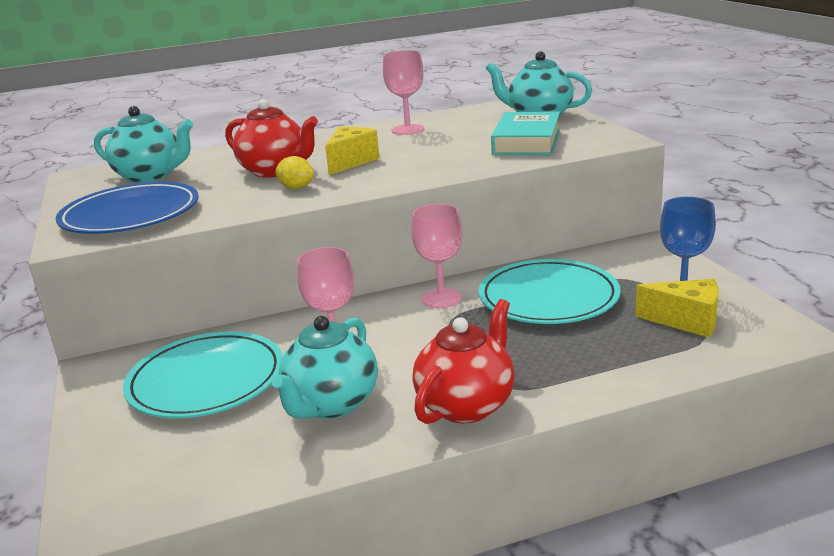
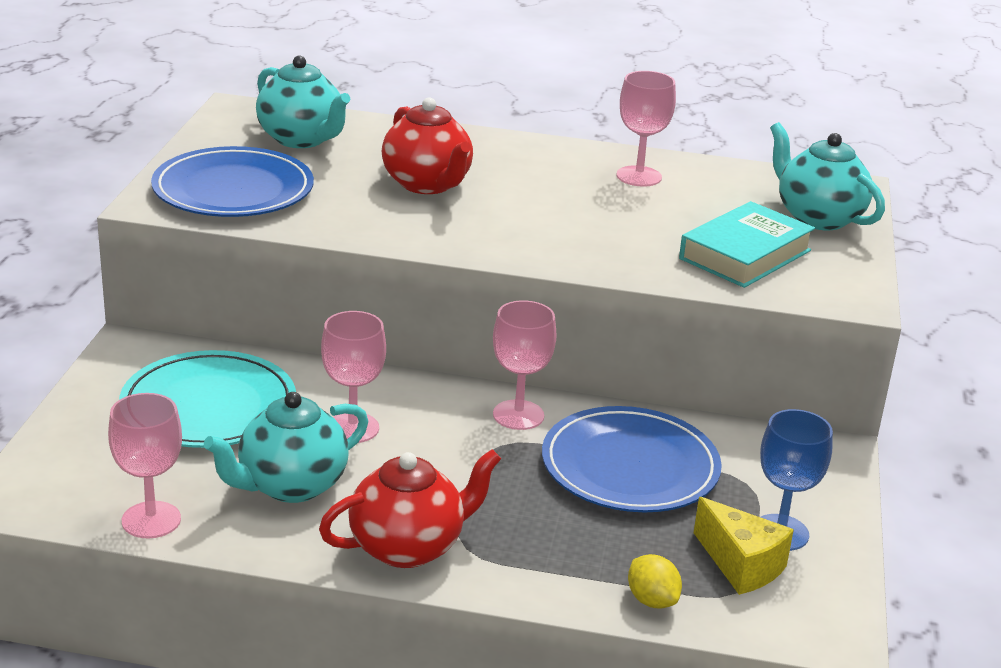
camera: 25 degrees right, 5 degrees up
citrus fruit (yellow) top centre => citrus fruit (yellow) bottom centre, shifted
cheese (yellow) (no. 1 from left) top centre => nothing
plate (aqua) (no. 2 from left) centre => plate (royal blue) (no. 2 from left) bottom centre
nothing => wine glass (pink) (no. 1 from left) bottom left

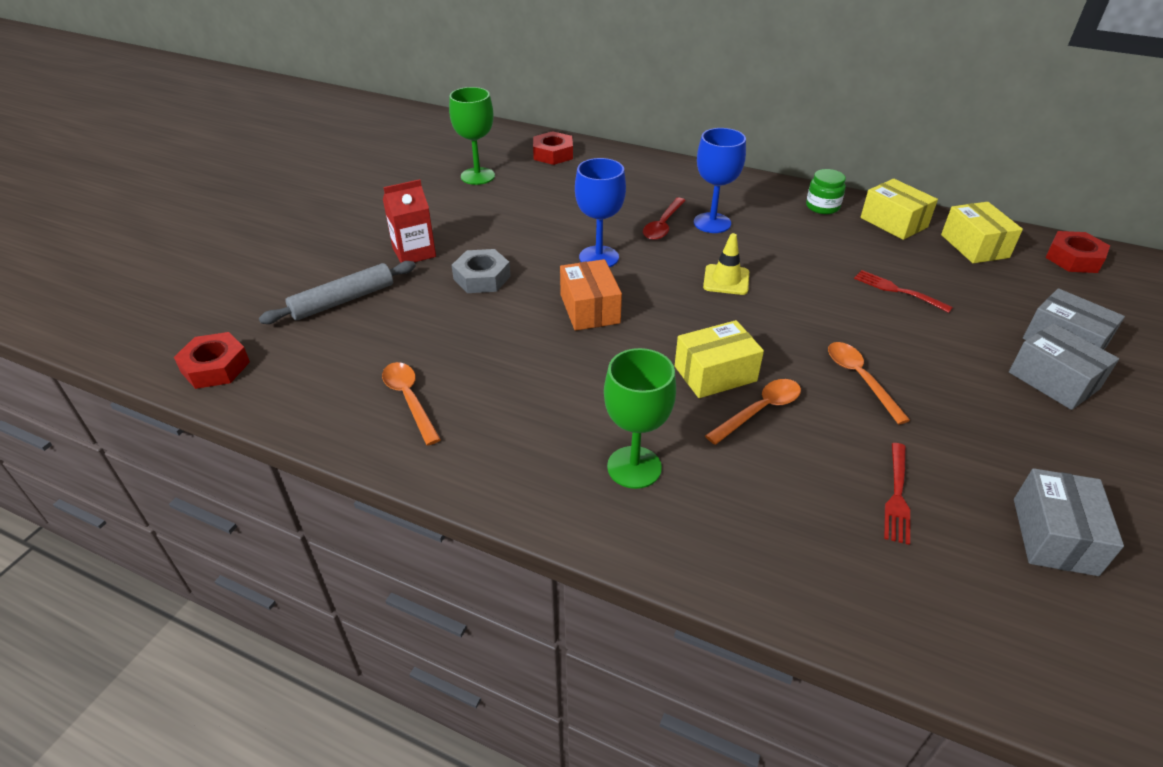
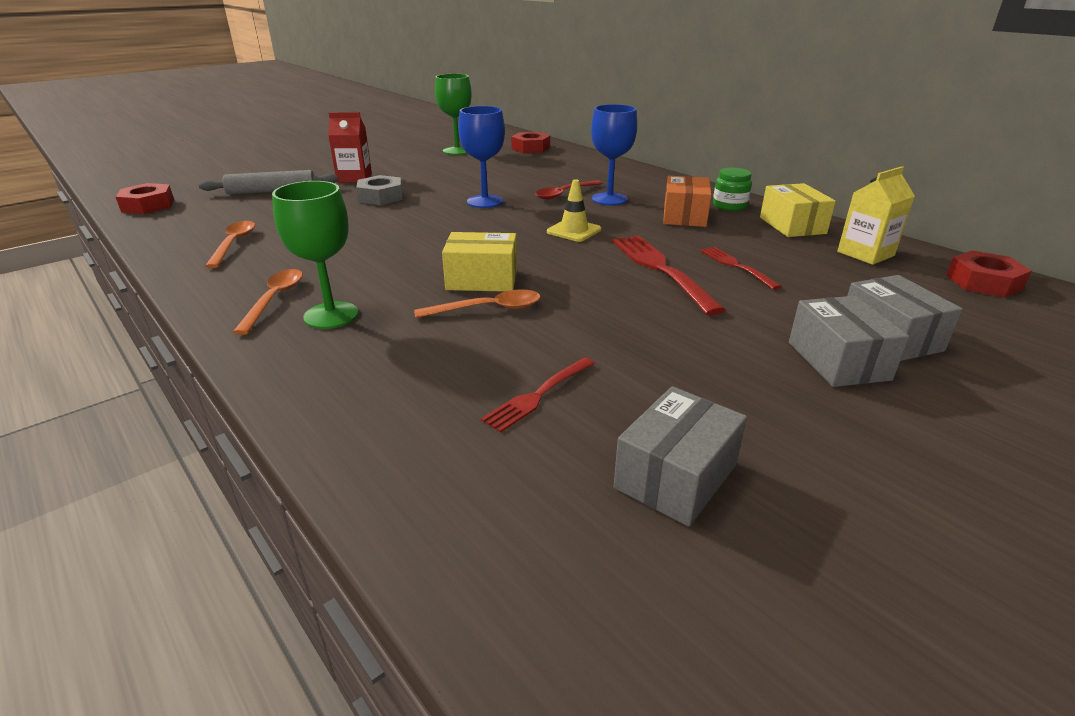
camera: 25 degrees right, 10 degrees down
box (bright orange) centre => box (bright orange) top centre, shifted
spoon (bright orange) (no. 3 from left in the first image) middle right => spoon (bright orange) (no. 2 from left) middle left, shifted
box (yellow) (no. 3 from left) top right => juice carton (yellow) top right
nothing => dinner fork (crimson) (no. 2 from left) centre

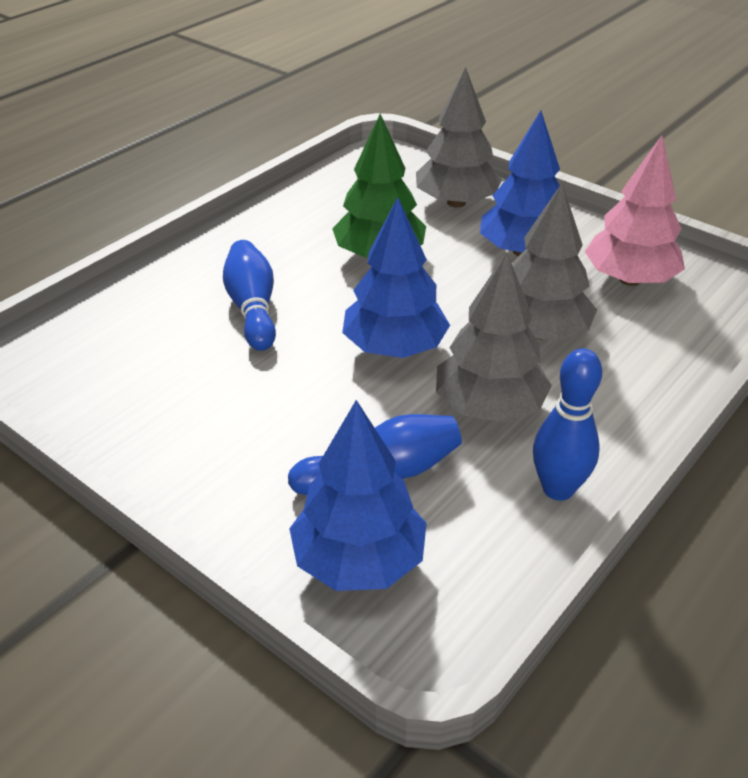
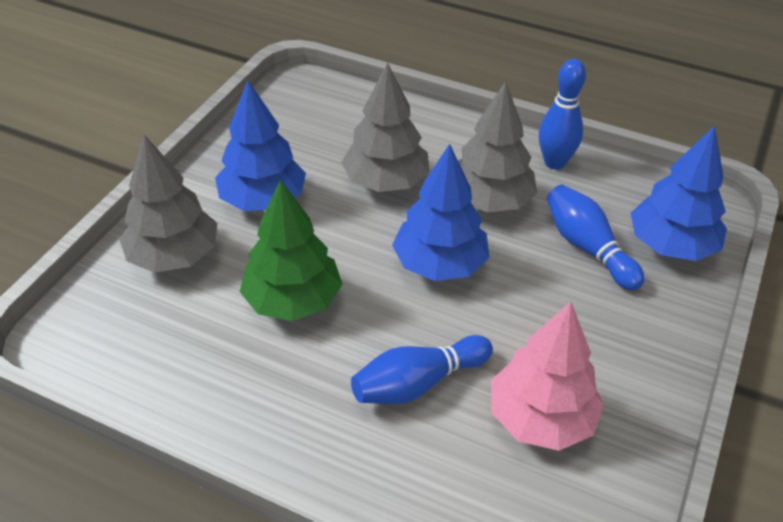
camera: 105 degrees left, 5 degrees up
toy tree (pink) top right => toy tree (pink) bottom right, shifted

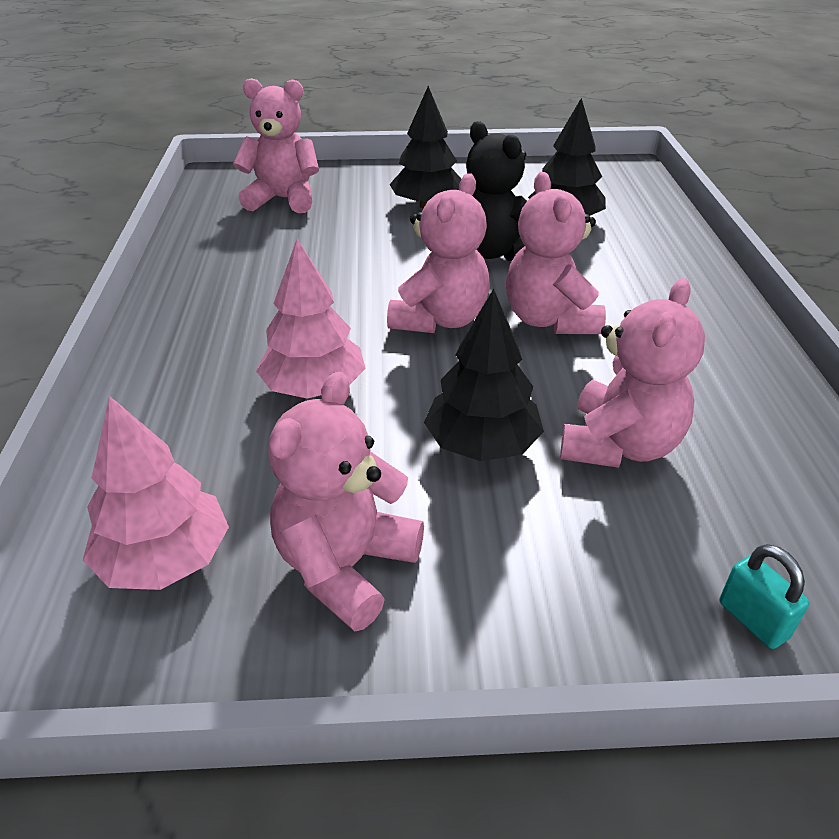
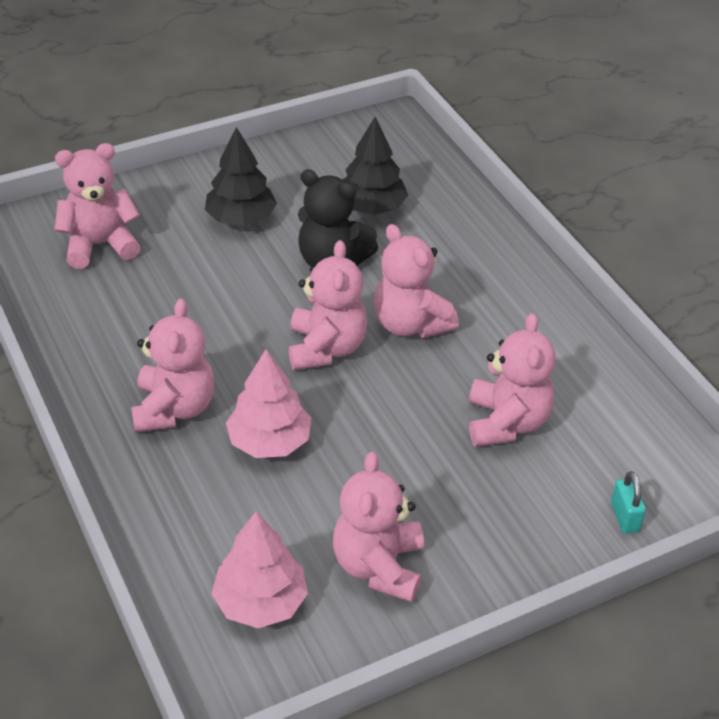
camera: 25 degrees left, 5 degrees up
toy tree (ebony) (no. 2 from left) centre => nothing
padlock (aqua) bottom right, 45 degrees clockwise
nothing => teddy (pink) (no. 2 from left) middle left

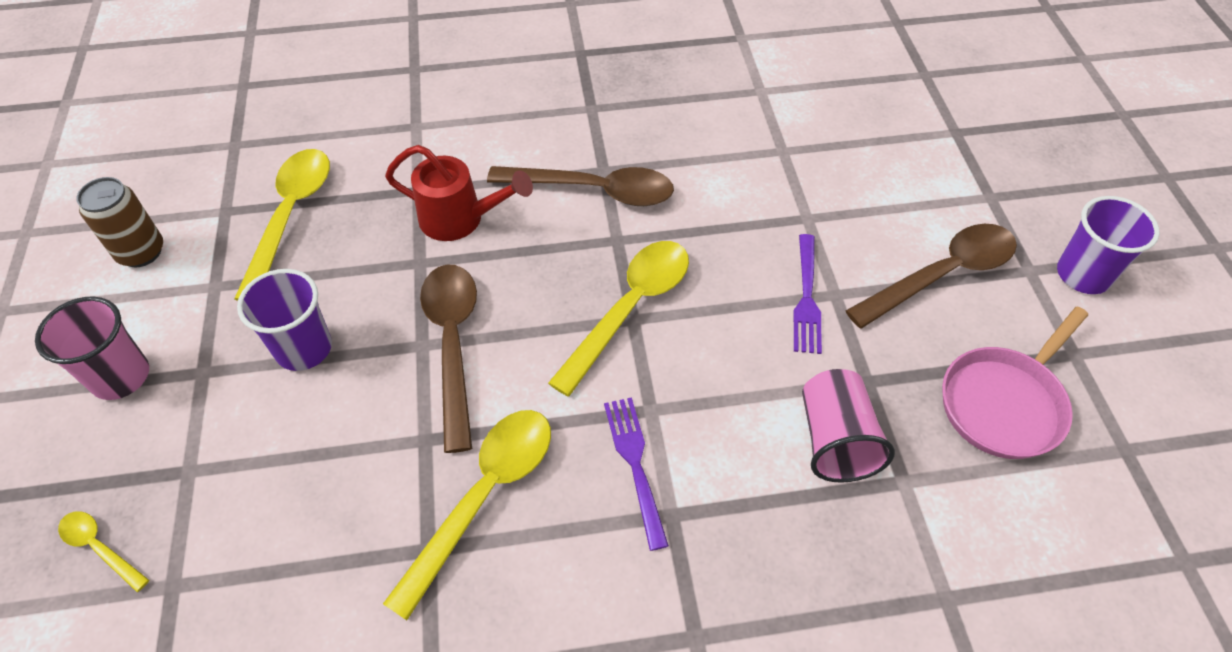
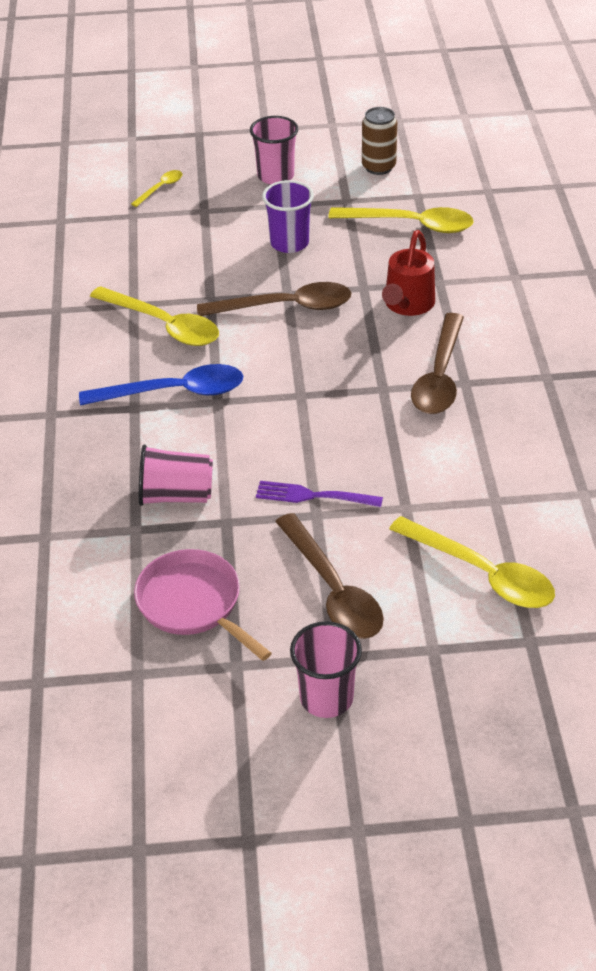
camera: 95 degrees right, 10 degrees down
spoon (yellow) (no. 4 from left) centre => spoon (yellow) (no. 4 from left) middle right, shifted
dinner fork (violet) (no. 1 from left) bottom centre => spoon (royal blue) middle left
beaker (violet) (no. 2 from left) middle right => beaker (pink) (no. 3 from left) bottom centre

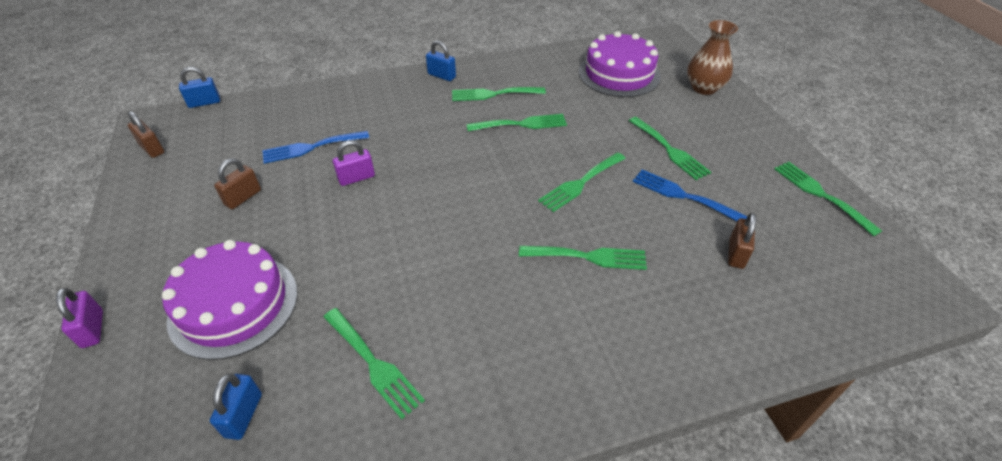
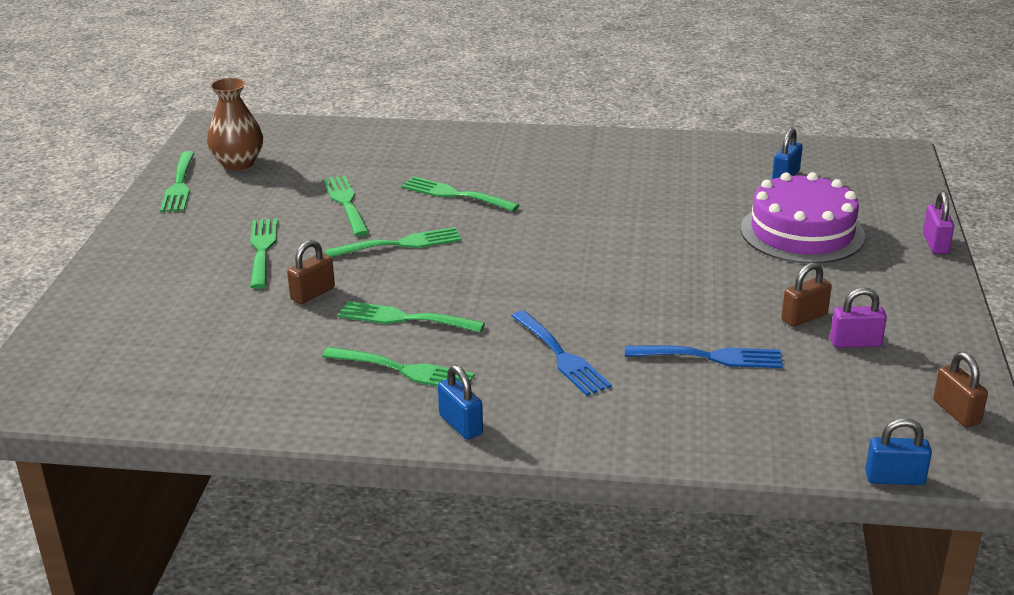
camera: 155 degrees left, 15 degrees down
dinner fork (green) (no. 1 from left in the first image) bottom centre => dinner fork (green) (no. 3 from left) centre, shifted
padlock (violet) (no. 2 from left in the first image) centre => padlock (violet) (no. 1 from left) middle right, shifted
gateau (violet) (no. 2 from left) top centre => nothing
dinner fork (royal blue) (no. 2 from left in the first image) middle right => dinner fork (royal blue) (no. 1 from left) centre, shifted
flower vase (dark brown) top right => flower vase (dark brown) top left, shifted
padlock (dark brown) (no. 3 from left in the first image) middle right => padlock (dark brown) (no. 1 from left) middle left, shifted

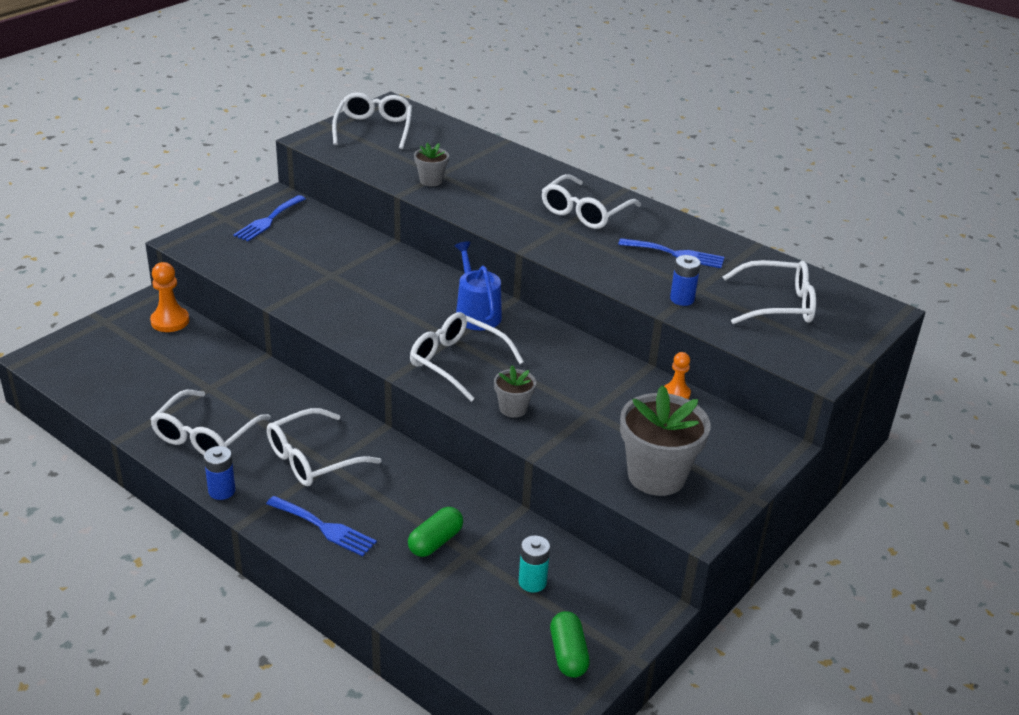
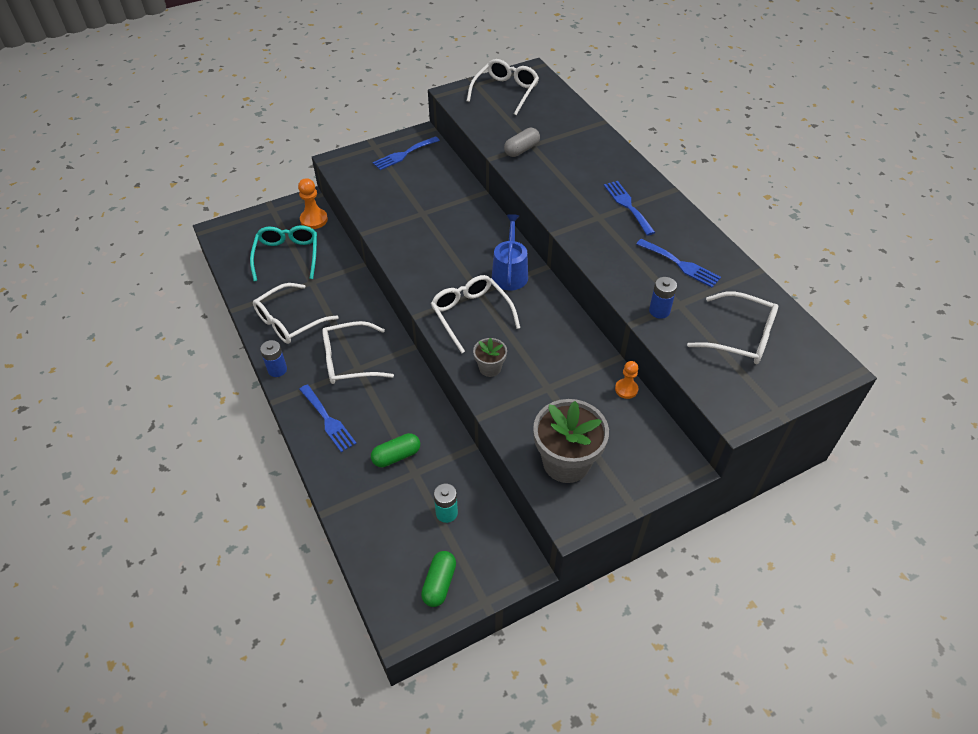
camera: 25 degrees right, 15 degrees up
flower pot (grey) (no. 1 from left) top centre => pill (grey) top centre
spectacles (white) (no. 5 from left) top centre => dinner fork (royal blue) (no. 3 from left) top centre
nothing => spectacles (aqua) middle left

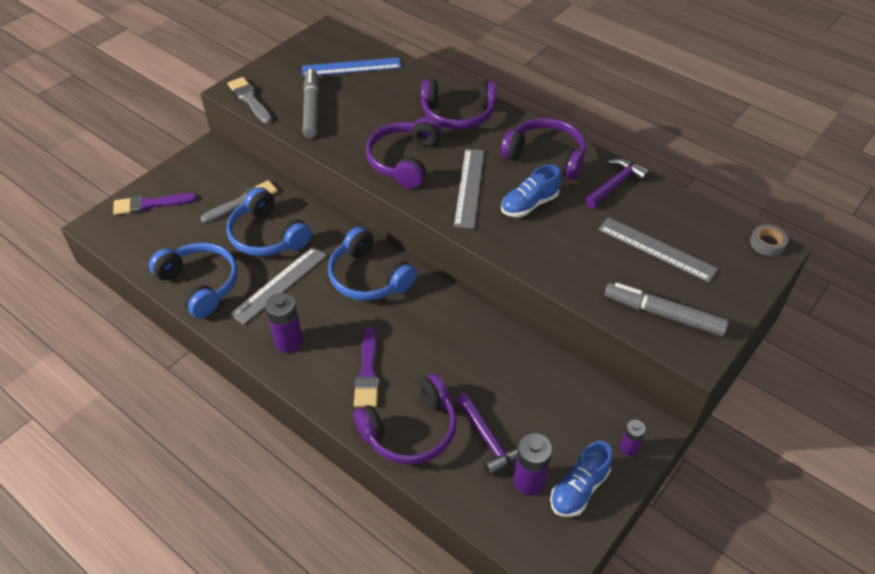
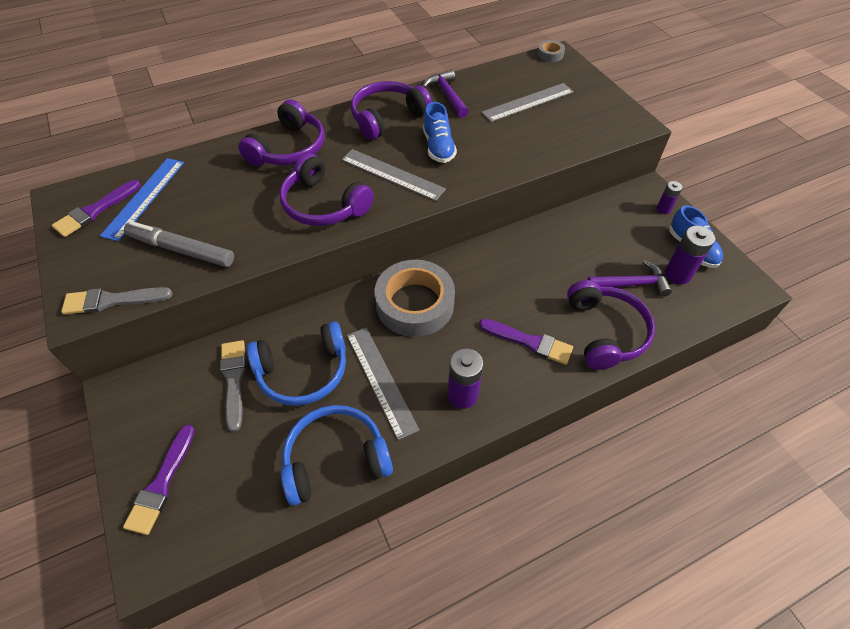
camera: 65 degrees left, 5 degrees up
headphones (royal blue) (no. 3 from left) centre => tape (grey) (no. 1 from left) centre
marker (grey) (no. 2 from left) middle right => nothing
nothing => paintbrush (violet) (no. 1 from left) top left

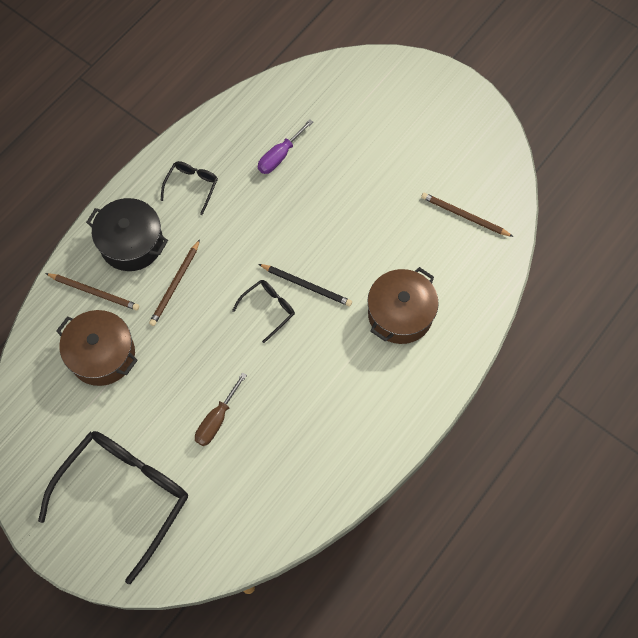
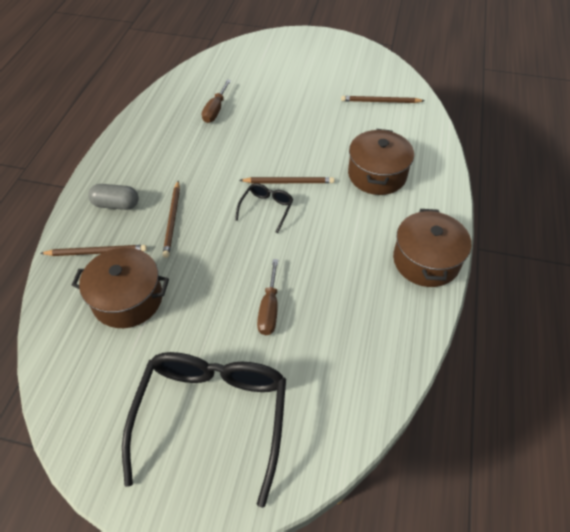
camera: 25 degrees left, 15 degrees down
cooking pot (ebony) middle left => pill (grey) middle left
spectacles (ebony) (no. 2 from left) top left => nothing
hand screwdriver (violet) top centre => hand screwdriver (dark brown) (no. 1 from left) top centre
lead pencil (ebony) centre => lead pencil (dark brown) (no. 3 from left) centre
nothing => cooking pot (dark brown) (no. 3 from left) middle right

